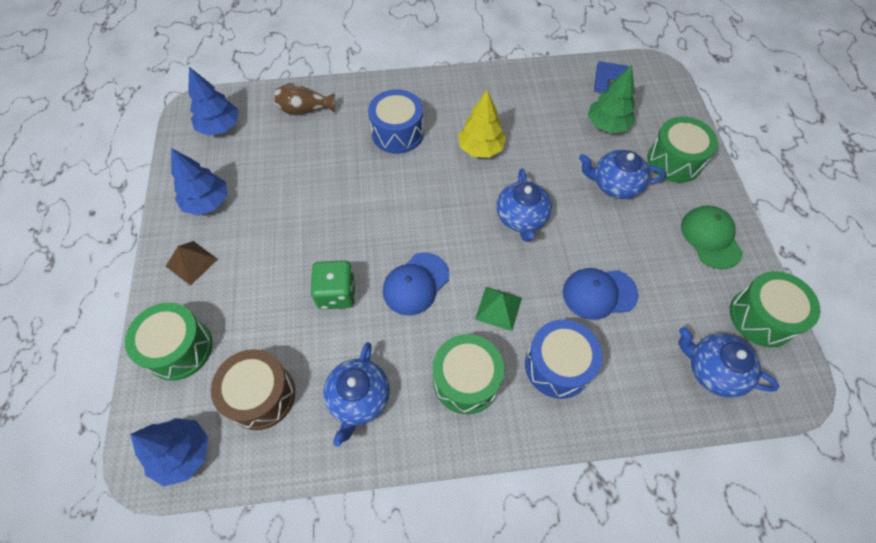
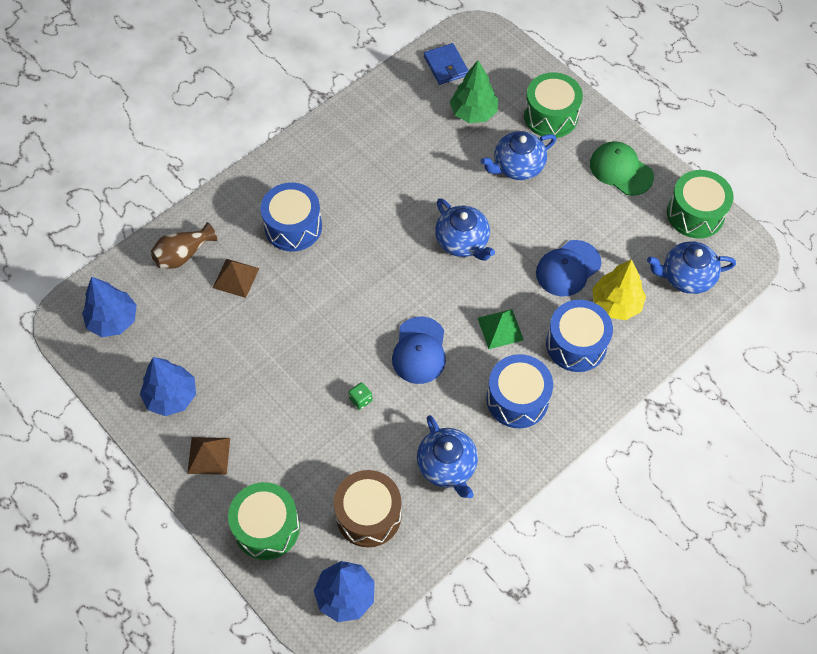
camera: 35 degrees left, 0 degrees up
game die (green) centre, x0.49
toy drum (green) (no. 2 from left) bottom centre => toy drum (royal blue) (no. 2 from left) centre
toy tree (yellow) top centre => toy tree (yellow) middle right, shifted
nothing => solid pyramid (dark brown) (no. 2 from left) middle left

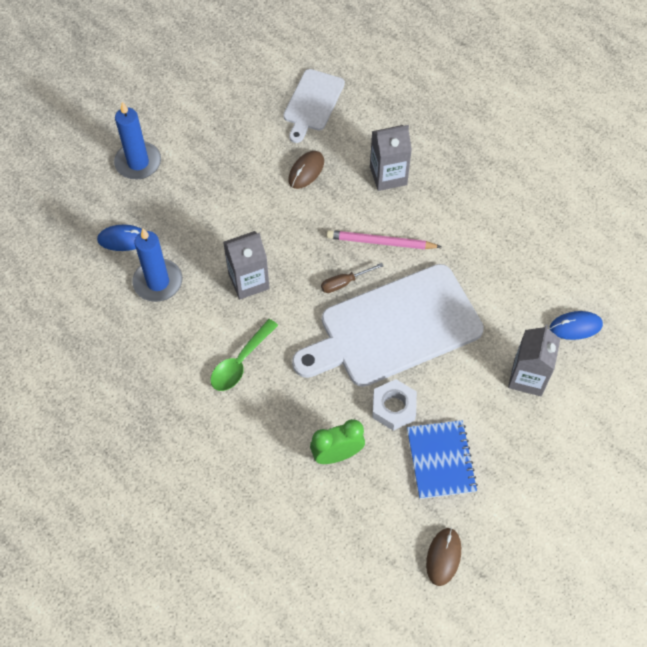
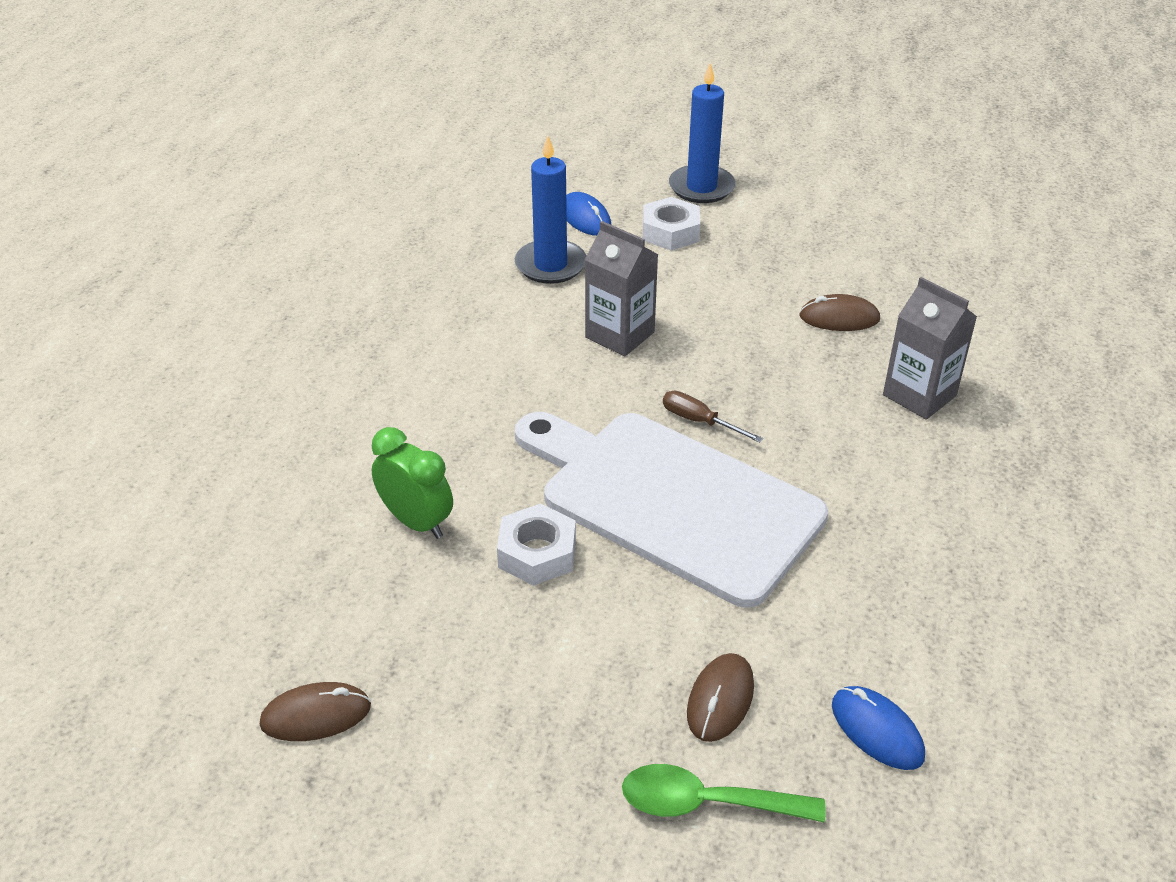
camera: 60 degrees right, 20 degrees down
spoon (green) centre => spoon (green) bottom centre, shifted
cutting board (white) (no. 1 from left) top centre => nothing
lead pencil (pink) centre => nothing
notebook (royal blue) bottom right => nothing
juice carton (grey) (no. 3 from left) middle right => PC mouse (dark brown) (no. 2 from left) bottom centre
nothing => hexagon nut (white) (no. 2 from left) top centre

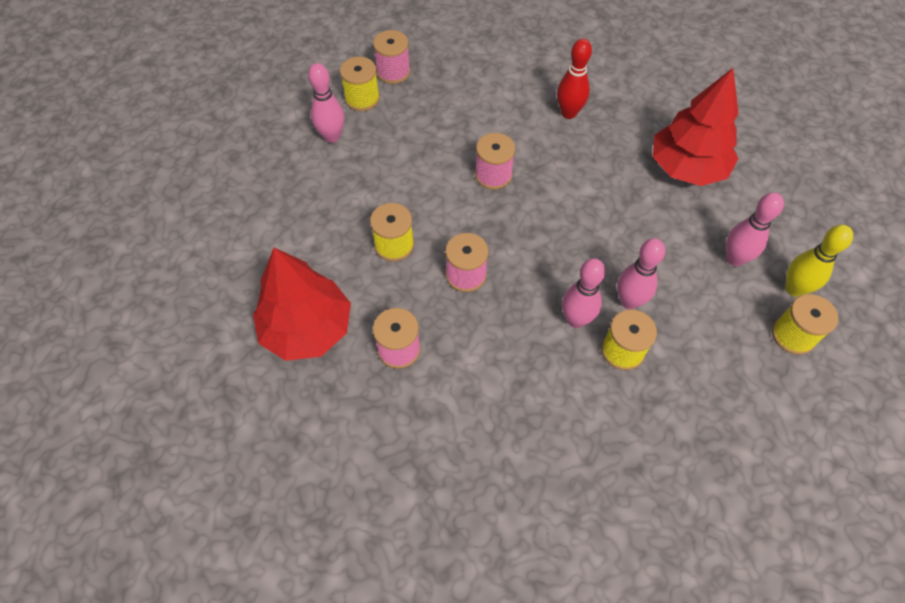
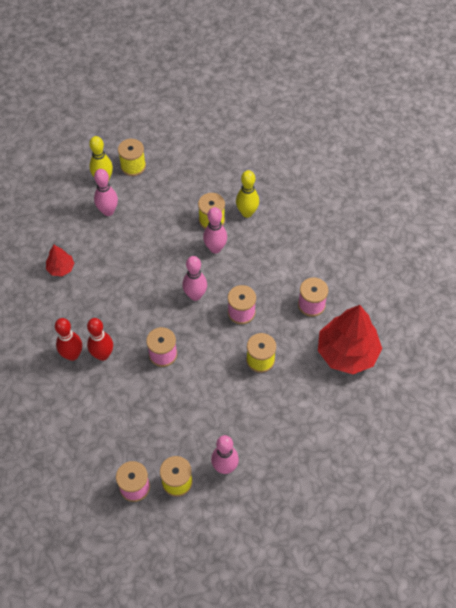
camera: 135 degrees left, 0 degrees up
tenpin (pink) (no. 3 from left in the first image) middle right => tenpin (pink) (no. 2 from left) centre, shifted
toy tree (crimson) (no. 2 from left in the first image) top right => toy tree (crimson) (no. 1 from left) middle left, x0.48
nothing => tenpin (crimson) (no. 2 from left) middle left
nothing => tenpin (yellow) (no. 2 from left) top centre

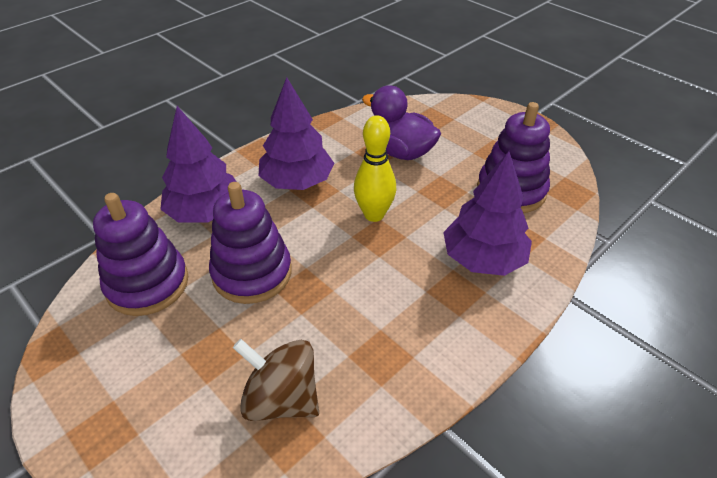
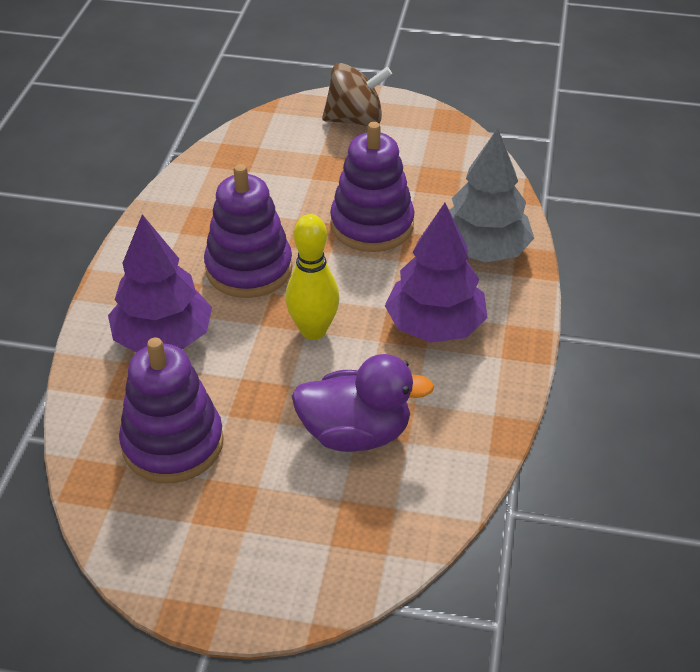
camera: 145 degrees right, 0 degrees up
stacking rings (violet) (no. 1 from left in the first image) middle left => stacking rings (violet) (no. 2 from left) centre, shifted
toy tree (violet) (no. 1 from left) middle left => toy tree (grey) top right
toy top (dark brown) bottom centre => toy top (dark brown) top centre, shifted

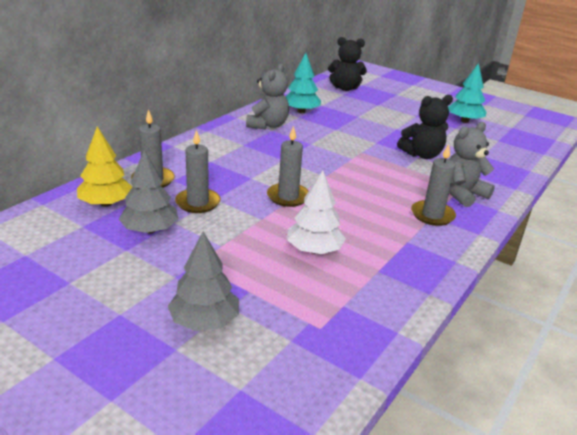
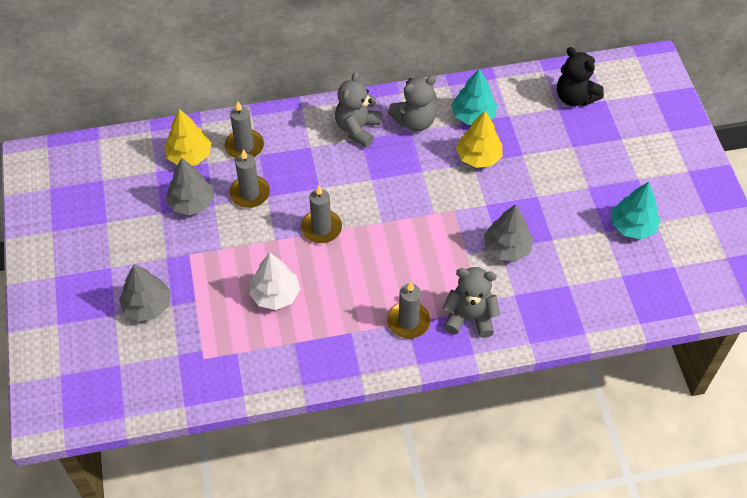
camera: 45 degrees right, 25 degrees up
teddy (ebony) (no. 2 from left) top right => toy tree (grey) (no. 3 from left) middle right
nothing => teddy (grey) (no. 1 from left) top centre
nothing => toy tree (yellow) (no. 2 from left) top centre

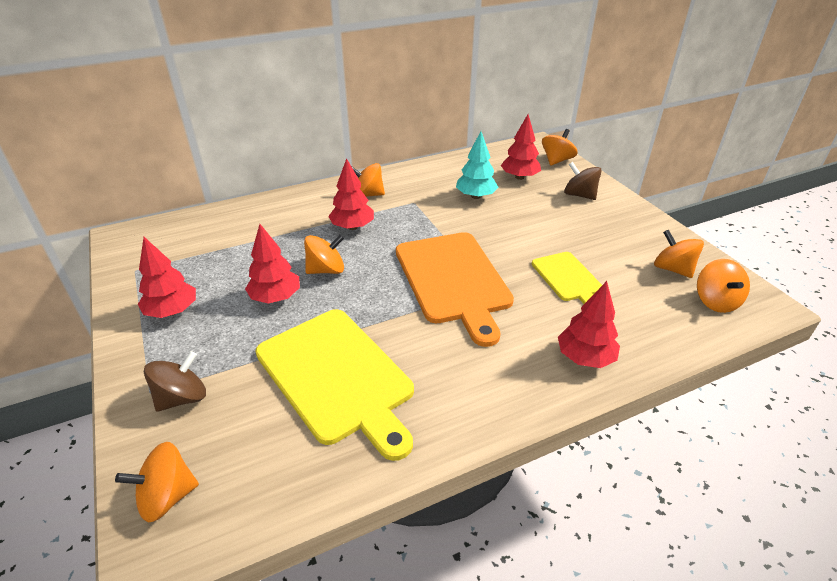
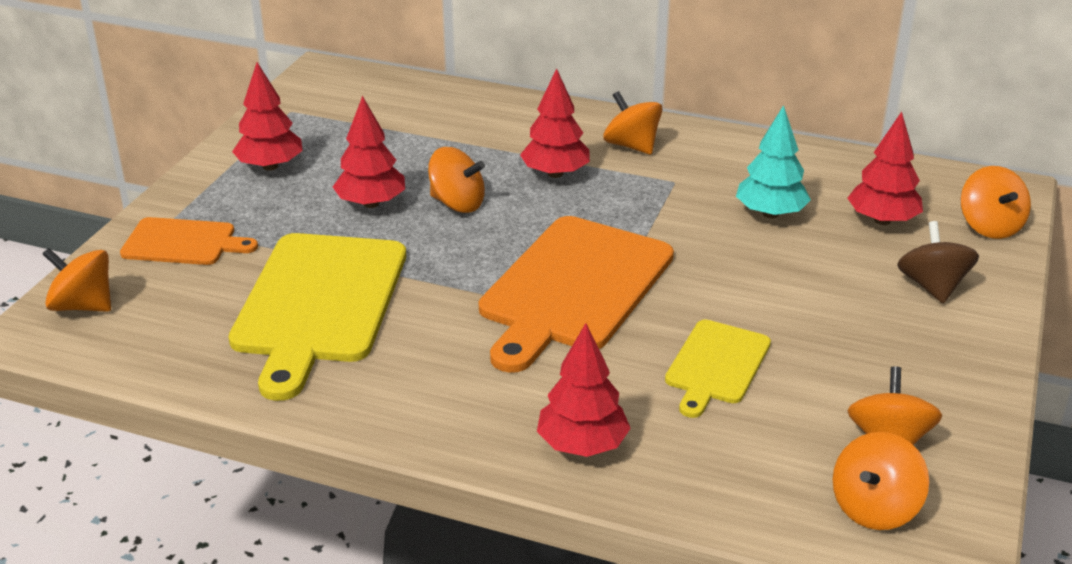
camera: 45 degrees right, 5 degrees down
toy top (dark brown) (no. 1 from left) middle left => cutting board (bright orange) (no. 1 from left) middle left
toy top (bright orange) (no. 4 from left in the first image) top right => toy top (bright orange) (no. 6 from left) middle right, 90 degrees clockwise

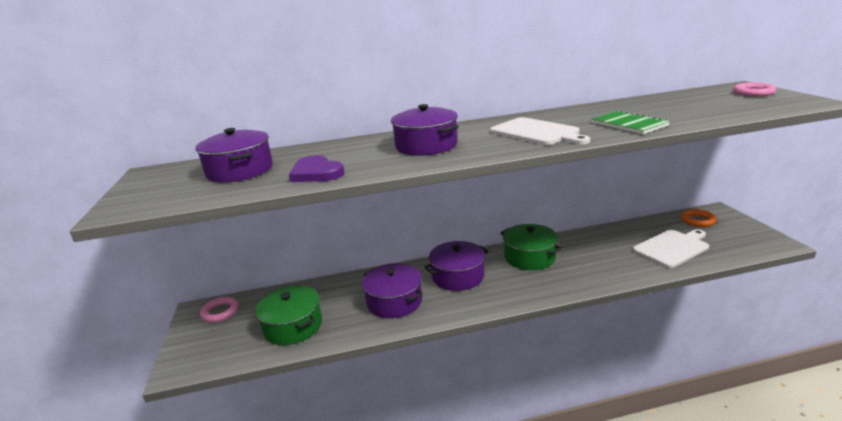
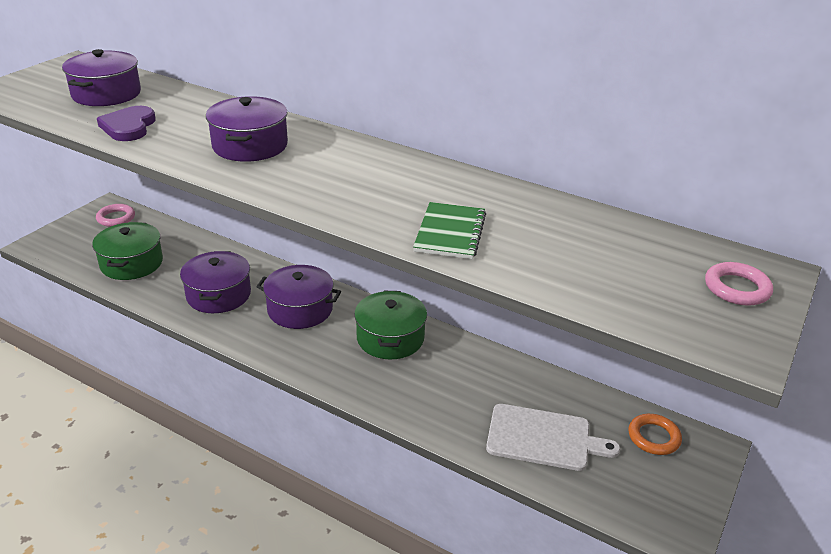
camera: 40 degrees right, 10 degrees up
cutting board (white) (no. 1 from left) top centre => nothing

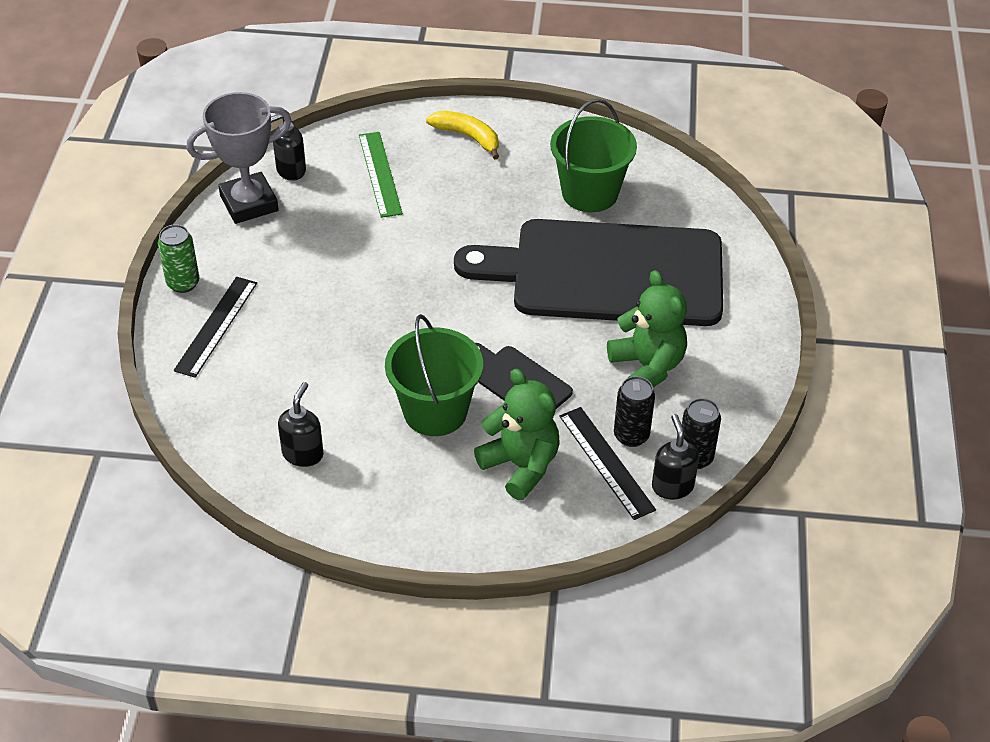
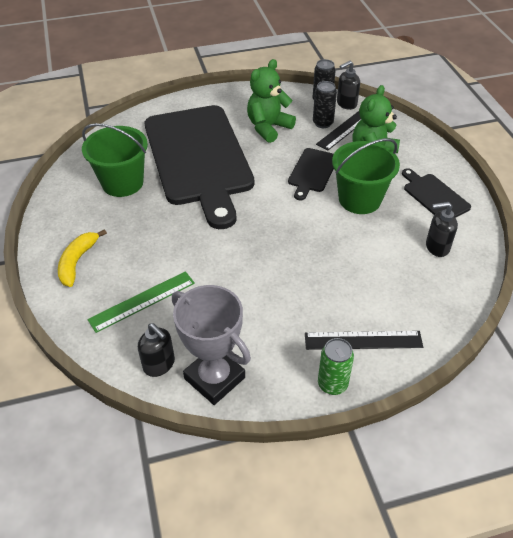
camera: 110 degrees left, 0 degrees up
nothing => cutting board (ebony) (no. 3 from left) middle right

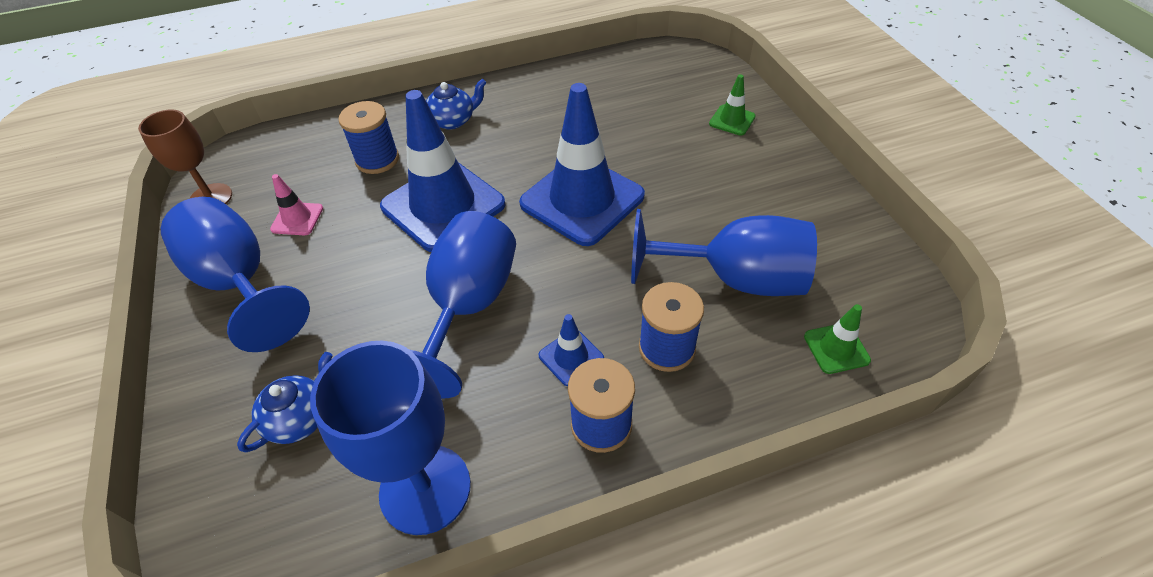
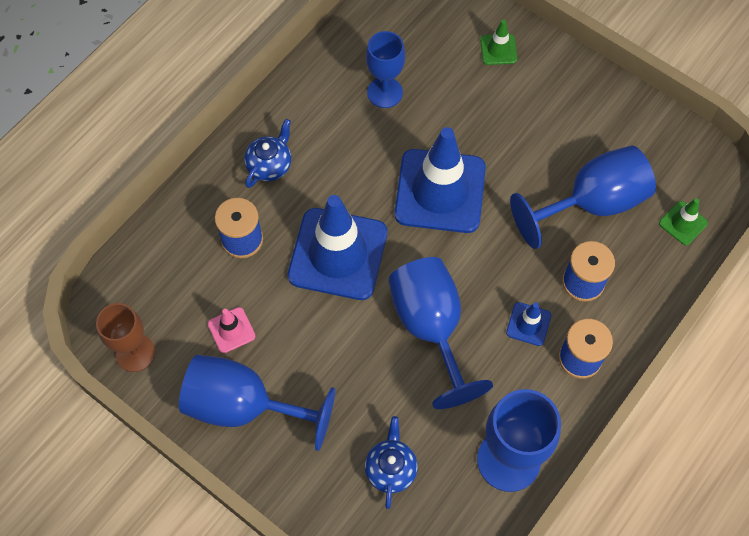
camera: 35 degrees left, 15 degrees up
nothing => wine glass (royal blue) (no. 2 from left) top centre

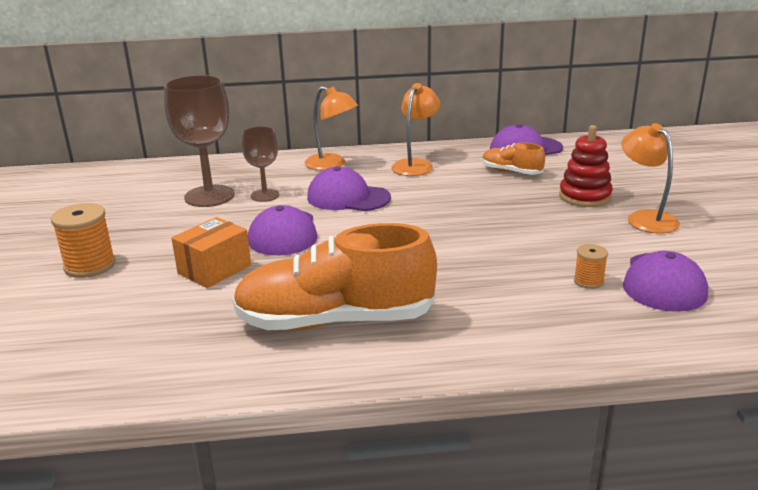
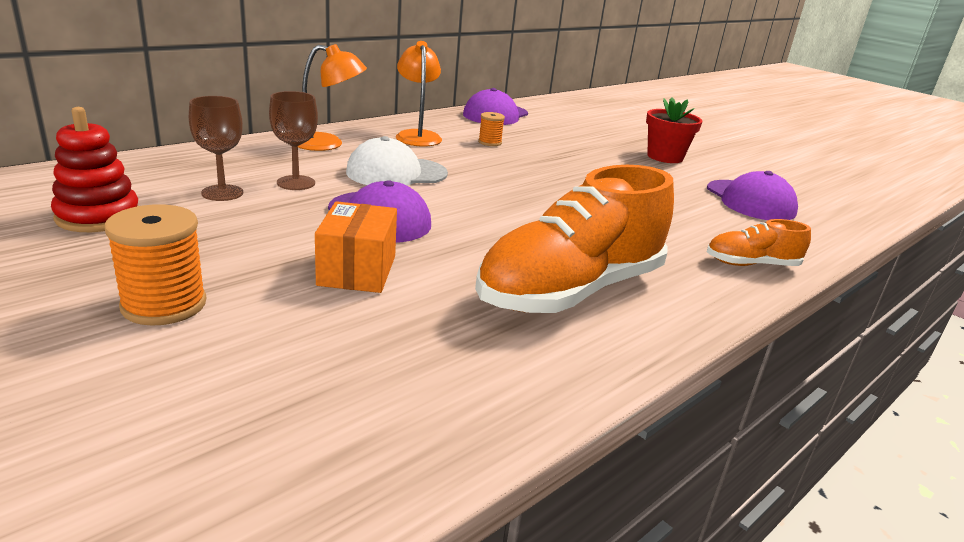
camera: 40 degrees left, 0 degrees up
wine glass (dark brown) (no. 1 from left) top left, x0.58
baseball cap (violet) (no. 2 from left) centre => baseball cap (white) top centre
shoe (bright orange) (no. 2 from left) top right => shoe (bright orange) (no. 2 from left) middle right, shifted
stacking rings (crimson) middle right => stacking rings (crimson) top left, shifted
bobbin (bright orange) (no. 2 from left) middle right => bobbin (bright orange) (no. 2 from left) top centre, shifted
desk lamp (bright orange) (no. 3 from left) middle right => flower pot (crimson) top right

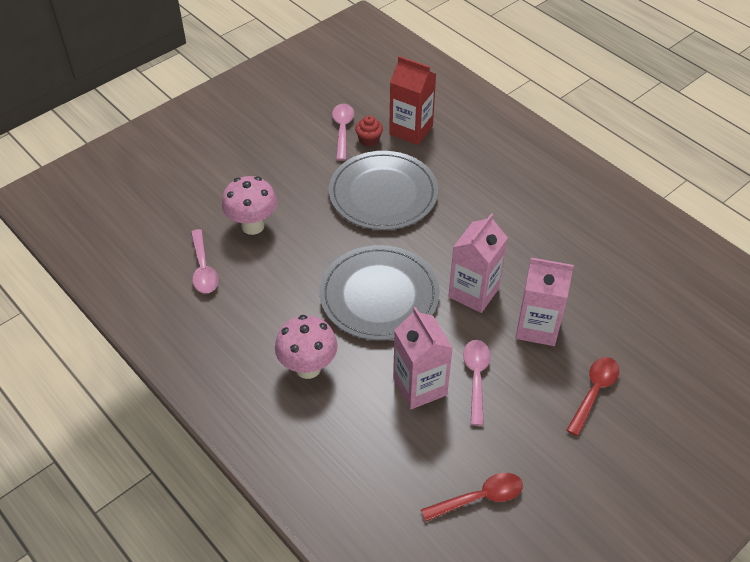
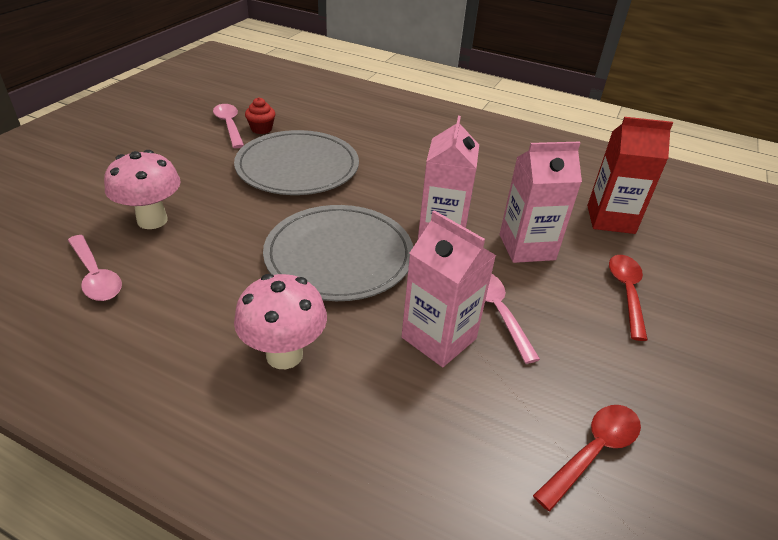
camera: 25 degrees left, 10 degrees down
juice carton (crimson) top centre => juice carton (crimson) top right, shifted

